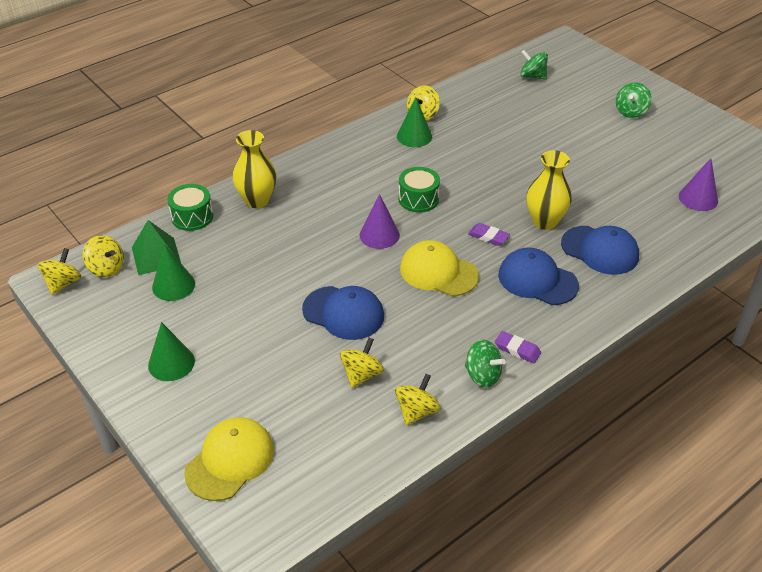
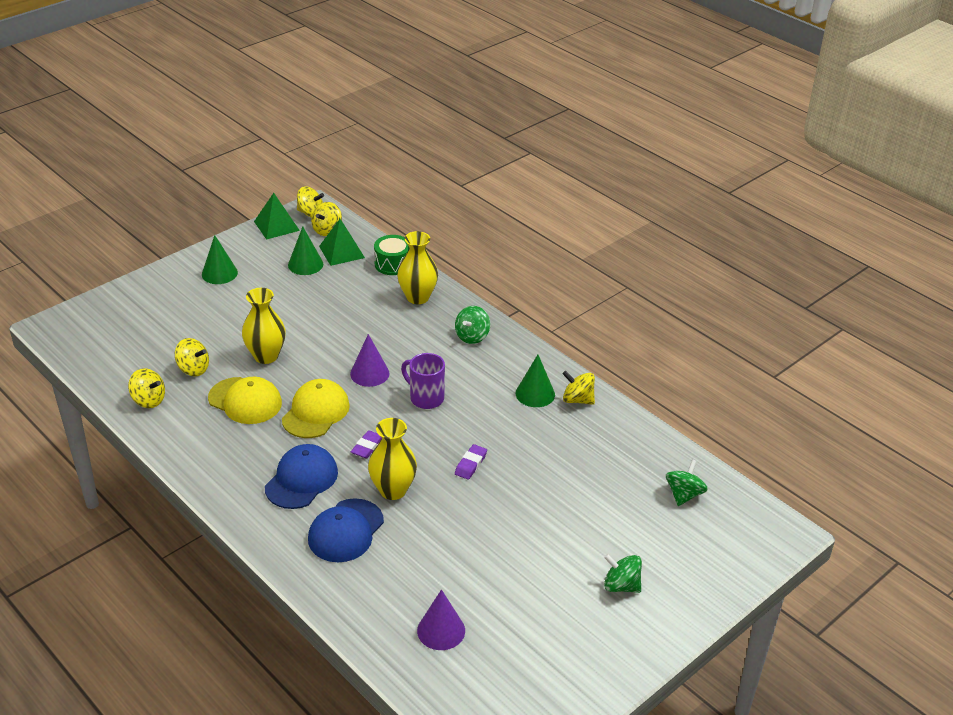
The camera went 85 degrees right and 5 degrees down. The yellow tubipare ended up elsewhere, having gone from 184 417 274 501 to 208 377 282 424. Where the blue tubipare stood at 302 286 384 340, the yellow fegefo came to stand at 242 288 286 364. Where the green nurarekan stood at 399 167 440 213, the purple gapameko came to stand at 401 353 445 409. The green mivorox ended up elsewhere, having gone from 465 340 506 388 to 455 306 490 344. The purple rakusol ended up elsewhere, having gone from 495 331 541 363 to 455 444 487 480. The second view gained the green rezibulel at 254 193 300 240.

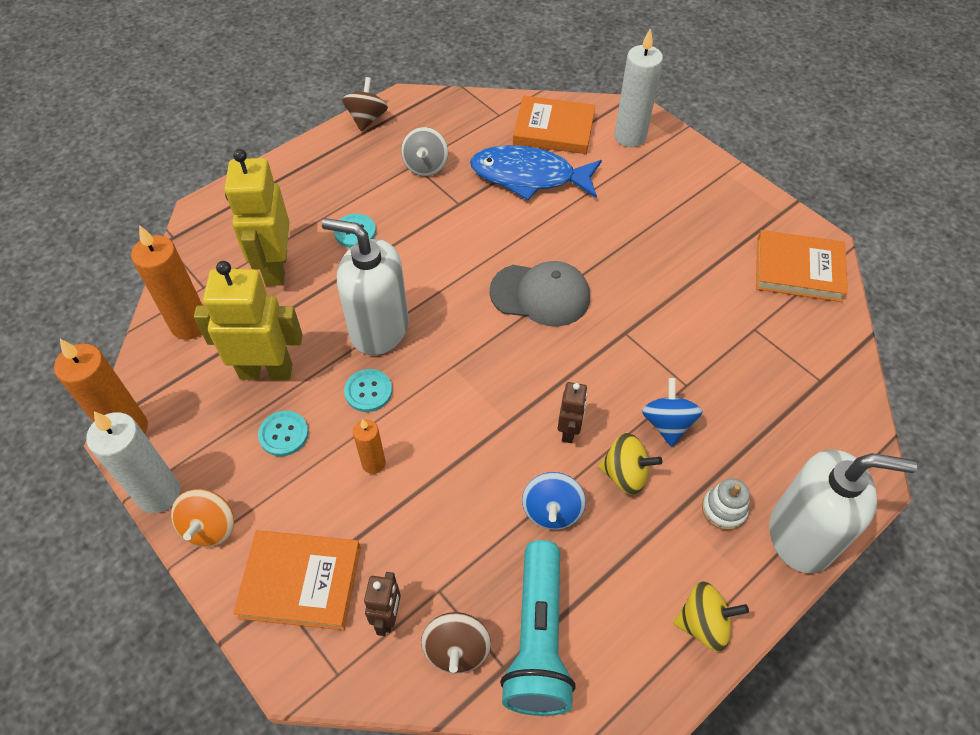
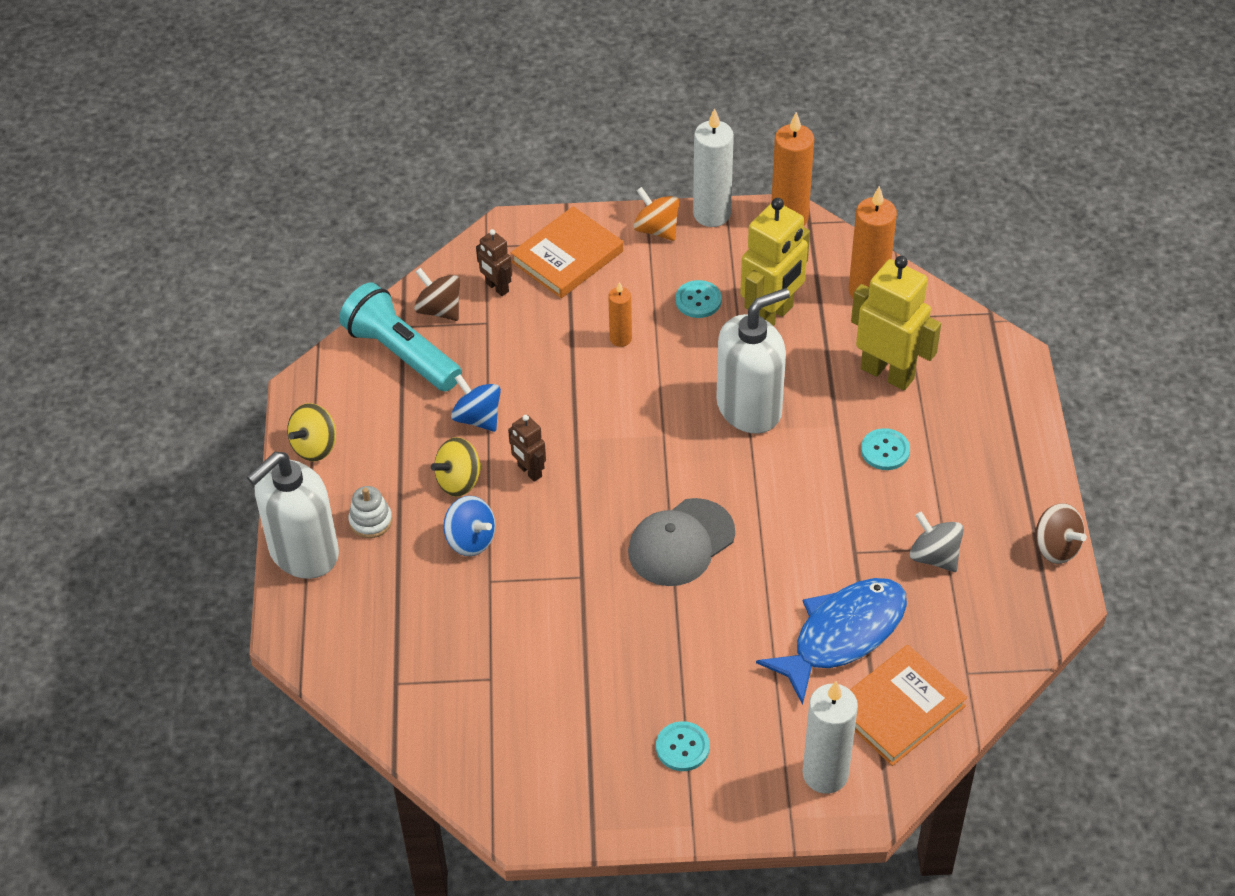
The camera went 130 degrees right and 5 degrees down. The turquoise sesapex ended up elsewhere, having gone from 344 369 392 412 to 656 721 710 771. The second view lost the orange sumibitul at 756 230 848 302.

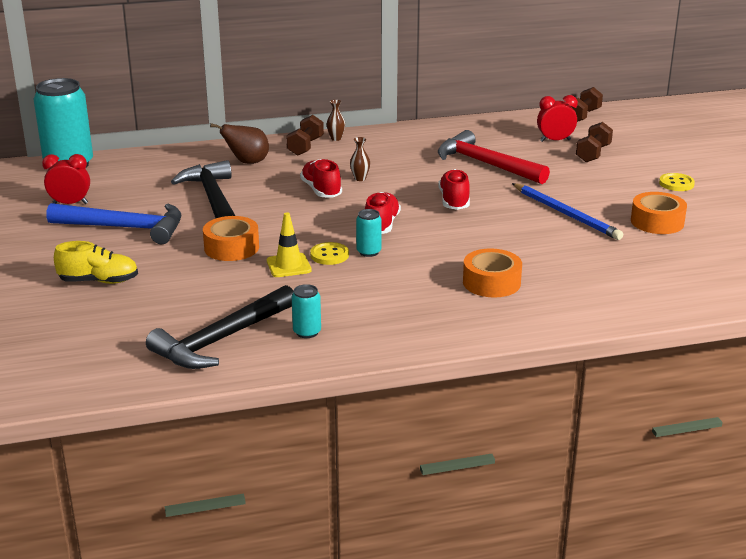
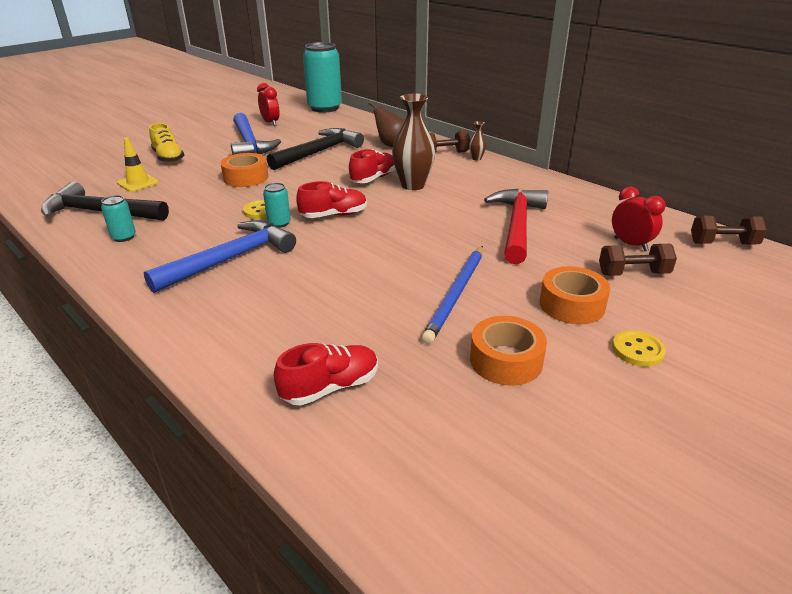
The camera went 60 degrees right and 5 degrees up. The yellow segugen ended up elsewhere, having gone from 267 212 312 277 to 117 137 159 192. The size of the brown fegefo at 350 137 370 181 changed by a factor of 2.20. The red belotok ended up elsewhere, having gone from 438 169 470 210 to 274 343 378 405. The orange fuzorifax ended up elsewhere, having gone from 463 248 522 298 to 540 266 610 324. The second view gained the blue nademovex at 144 220 296 293.

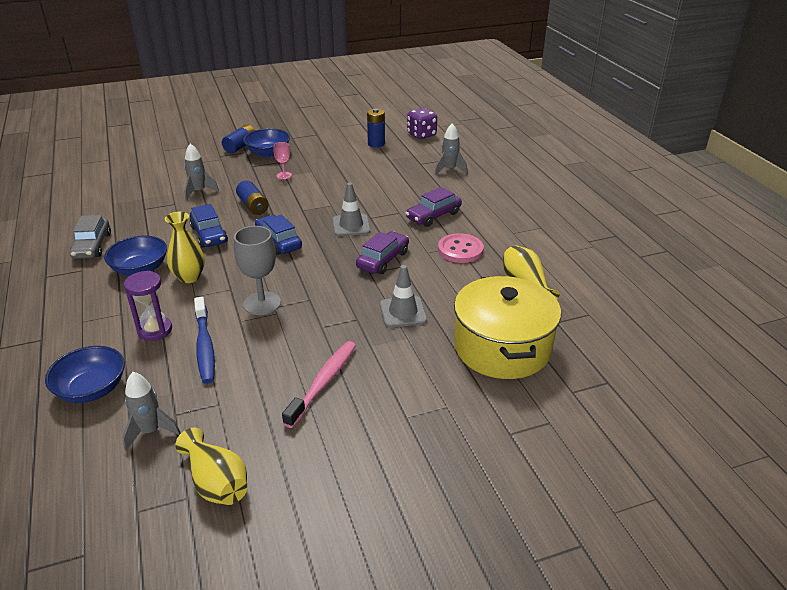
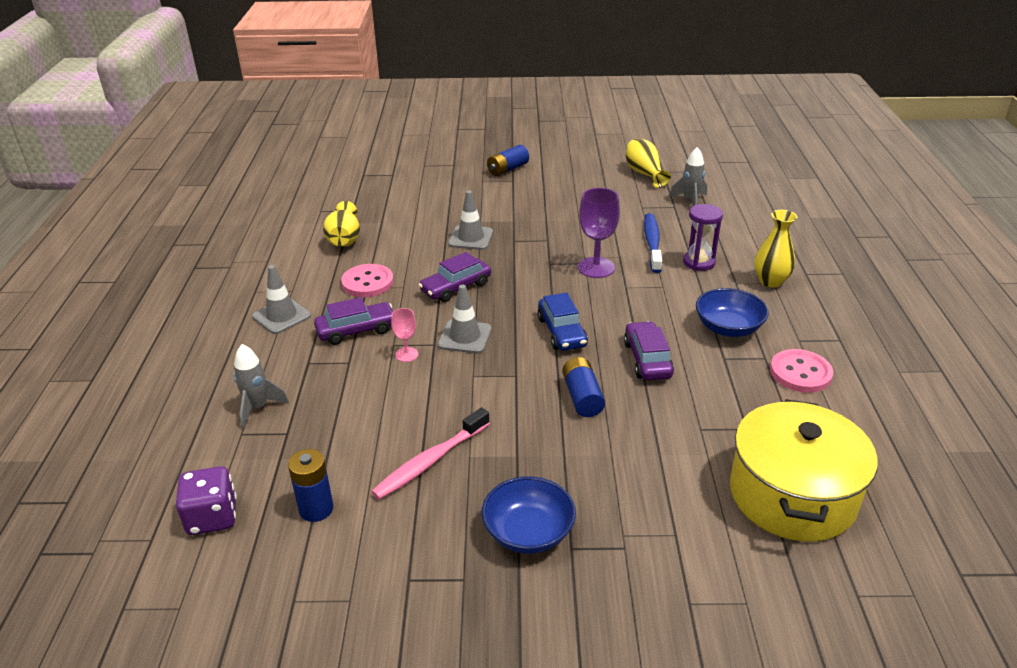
The camera went 160 degrees left and 0 degrees up. The second view lost the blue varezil at 45 346 125 403. Where the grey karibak stood at 70 215 111 259, the pink sesapex came to stand at 770 349 833 393. The yellow fegefo ended up elsewhere, having gone from 165 212 205 283 to 754 210 797 288. The second view lost the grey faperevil at 184 143 219 201. What was the blue karibak at 189 204 228 248 turned into the purple karibak at 624 321 674 380. The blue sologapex ended up elsewhere, having gone from 222 125 255 154 to 487 145 529 176. What was the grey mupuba at 234 226 281 315 turned into the purple mupuba at 578 188 620 278. The pink mupuba ended up elsewhere, having gone from 274 142 292 179 to 391 308 418 362. The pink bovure ended up elsewhere, having gone from 282 341 356 428 to 371 408 490 500. The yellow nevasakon ended up elsewhere, having gone from 454 276 561 379 to 730 399 878 542. The second view gained the grey segugen at 252 265 311 334.

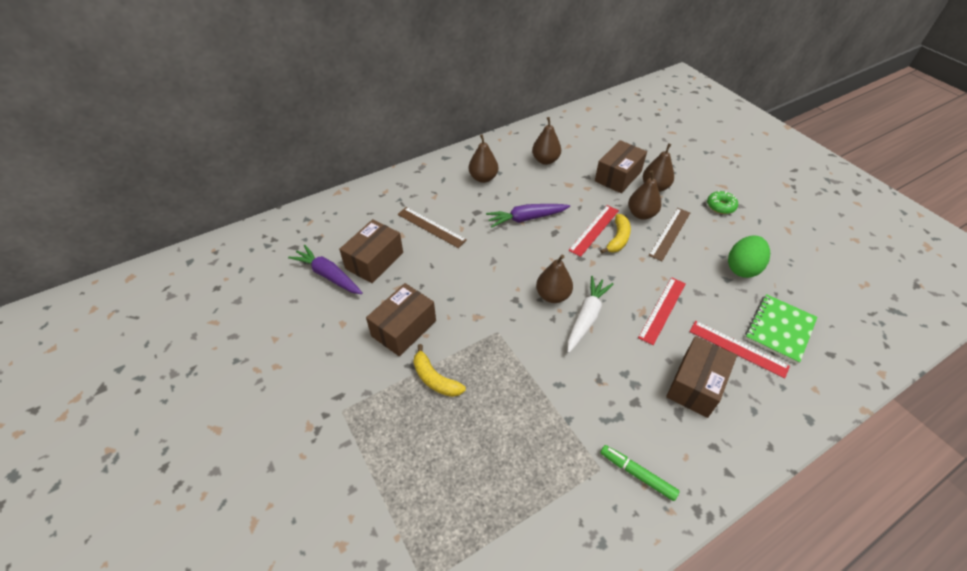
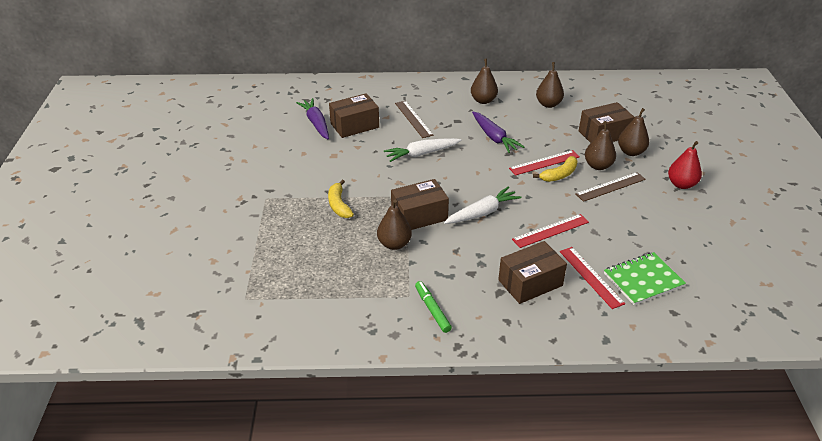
The camera went 30 degrees right and 10 degrees down. The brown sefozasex ended up elsewhere, having gone from 366 283 436 356 to 391 179 449 230. The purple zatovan at 486 204 570 228 ended up facing another way, 135 degrees counterclockwise from before. The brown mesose ended up elsewhere, having gone from 536 255 573 303 to 377 199 412 250. Where the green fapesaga stood at 707 191 738 214, the red mesose came to stand at 668 141 702 189. The second view lost the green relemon at 728 235 770 278. The second view gained the white zatovan at 384 138 461 162.

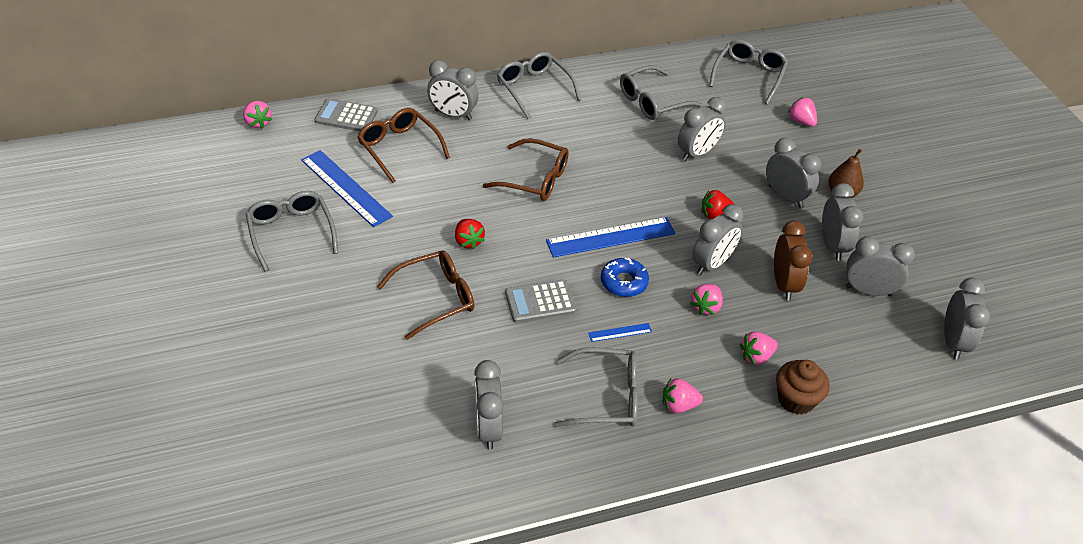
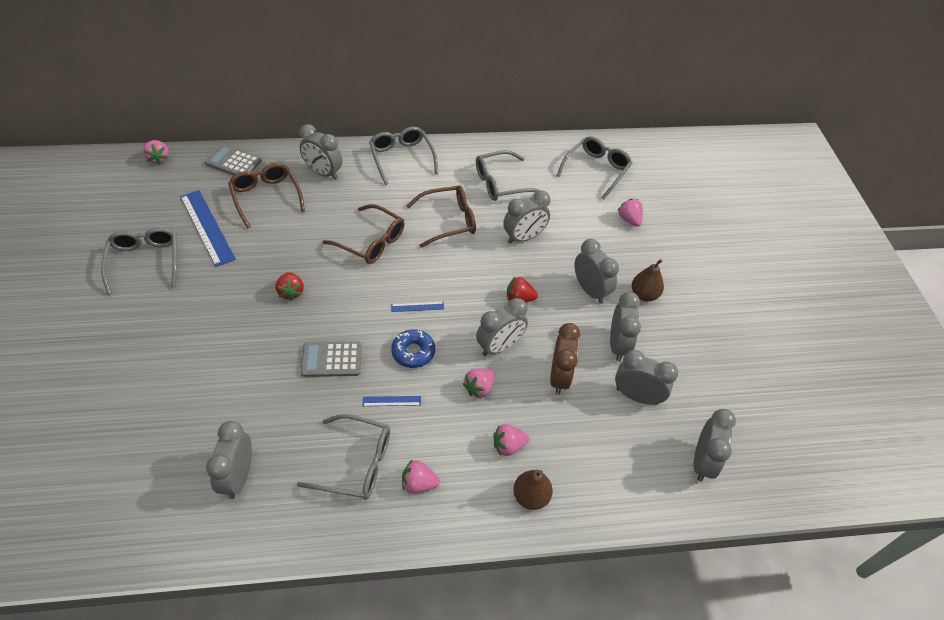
The camera went 10 degrees right and 5 degrees up. The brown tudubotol ended up elsewhere, having gone from 377 251 475 340 to 406 185 476 248. The size of the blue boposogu at 546 217 676 258 changed by a factor of 0.45. Where the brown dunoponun stood at 776 360 830 415, the brown mesose came to stand at 513 470 553 510.

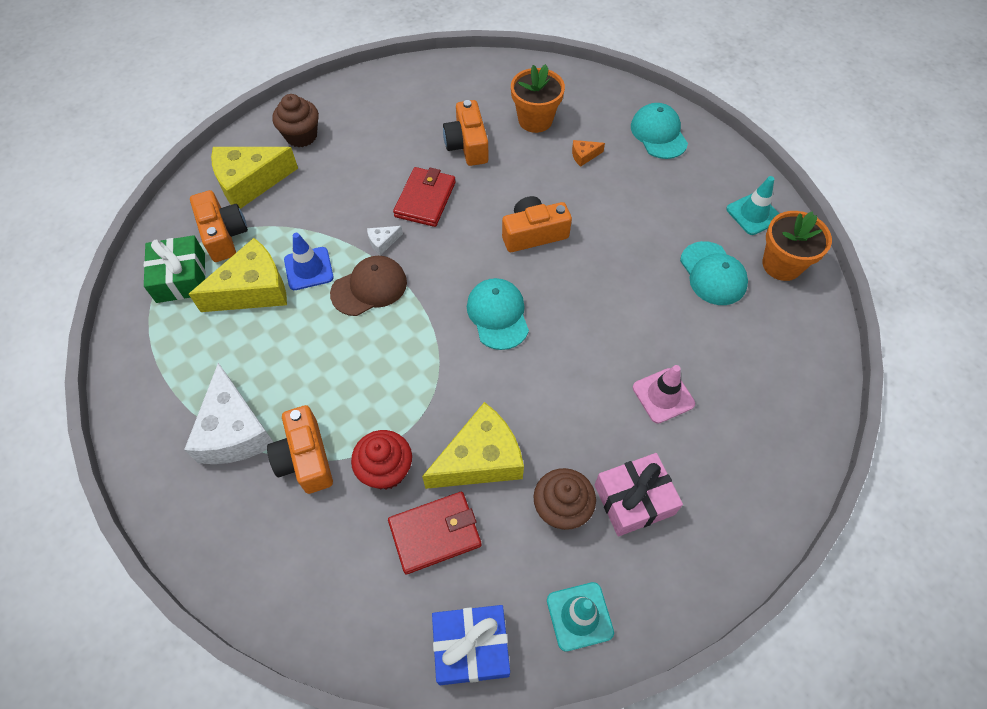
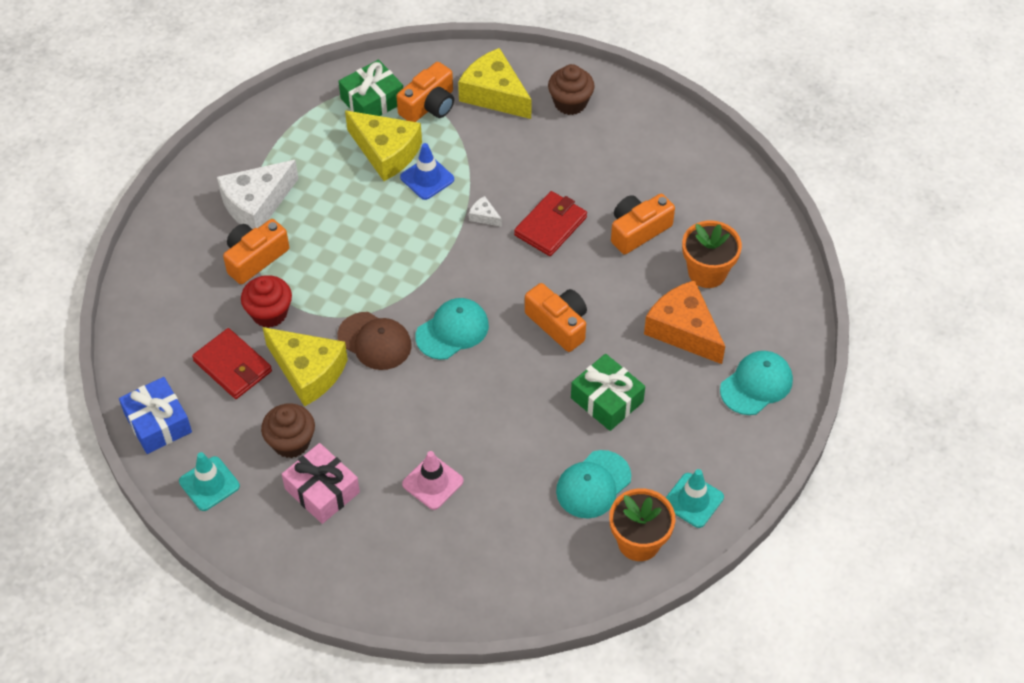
The camera went 65 degrees right and 5 degrees down. The brown tubipare ended up elsewhere, having gone from 330 256 407 316 to 337 312 412 370. The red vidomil at 393 167 456 227 ended up facing another way, 45 degrees counterclockwise from before. The size of the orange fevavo at 572 140 605 167 changed by a factor of 2.38. The second view gained the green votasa at 571 354 645 431.

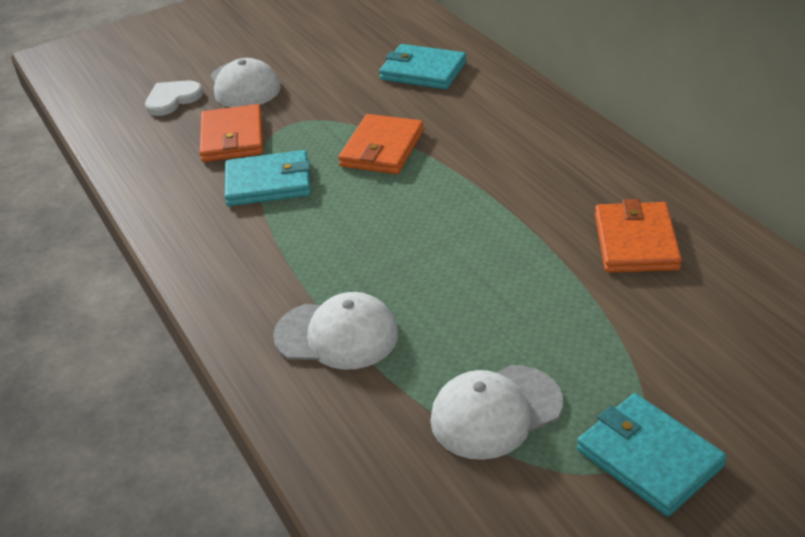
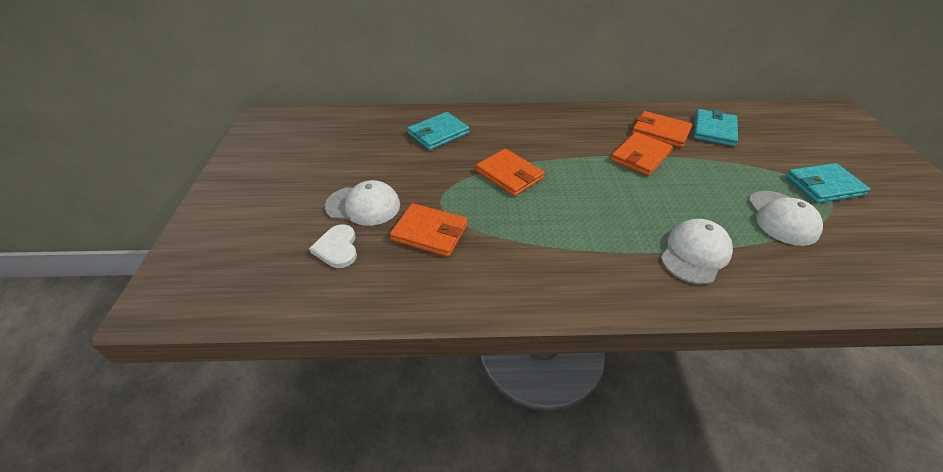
The camera went 65 degrees left and 5 degrees up. The turquoise vidomil ended up elsewhere, having gone from 225 150 311 206 to 694 109 738 146. The second view gained the orange vidomil at 611 132 673 176.

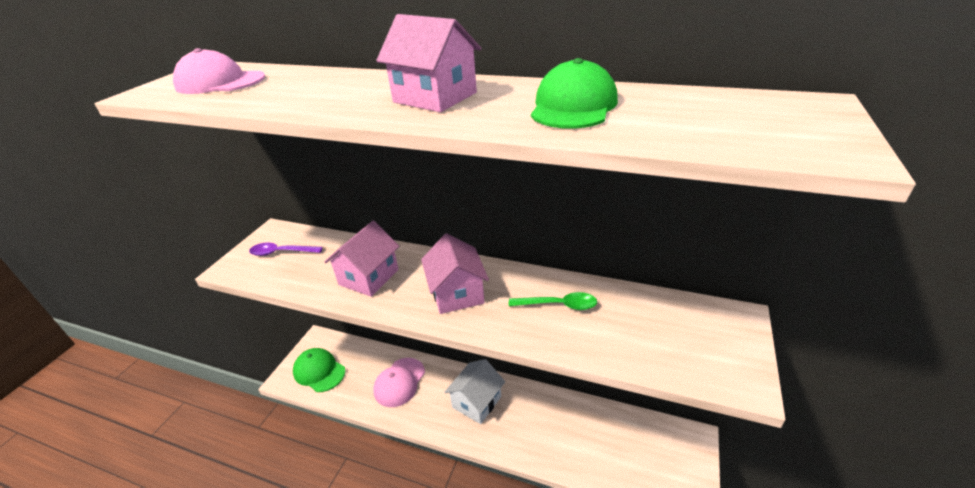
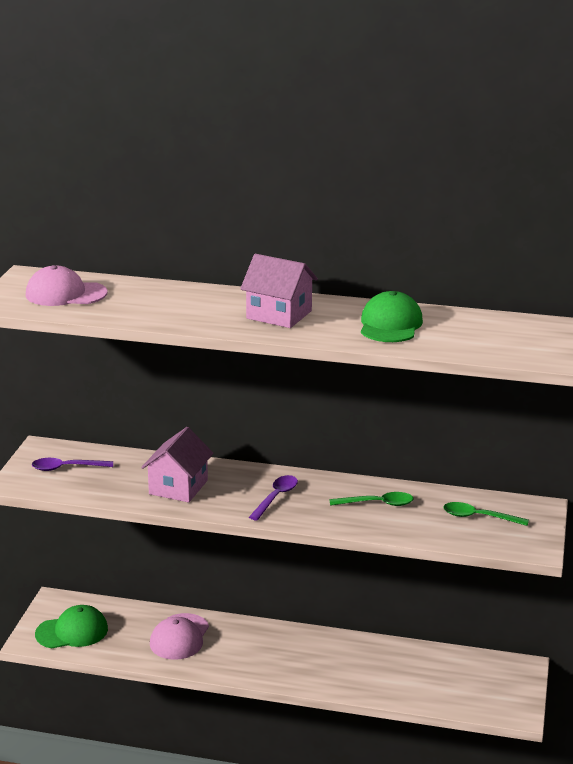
The camera went 10 degrees left and 10 degrees down. The green tubipare at 293 348 345 392 ended up facing another way, 135 degrees clockwise from before. Where the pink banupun stood at 421 233 489 314, the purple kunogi came to stand at 249 475 298 521. The second view lost the white banupun at 444 359 505 424. The second view gained the green kunogi at 443 502 529 526.

